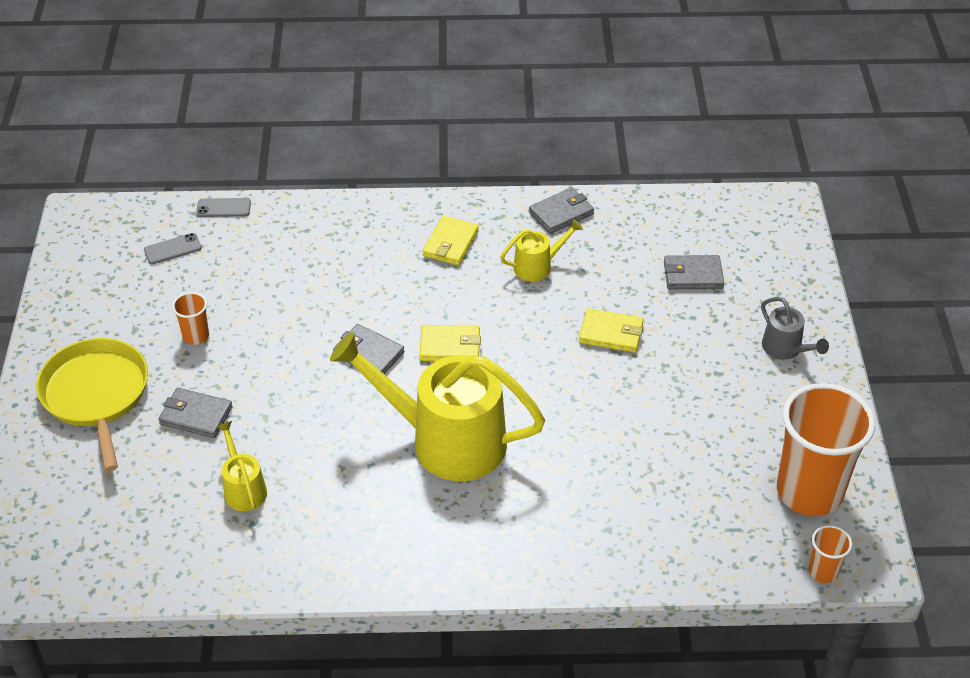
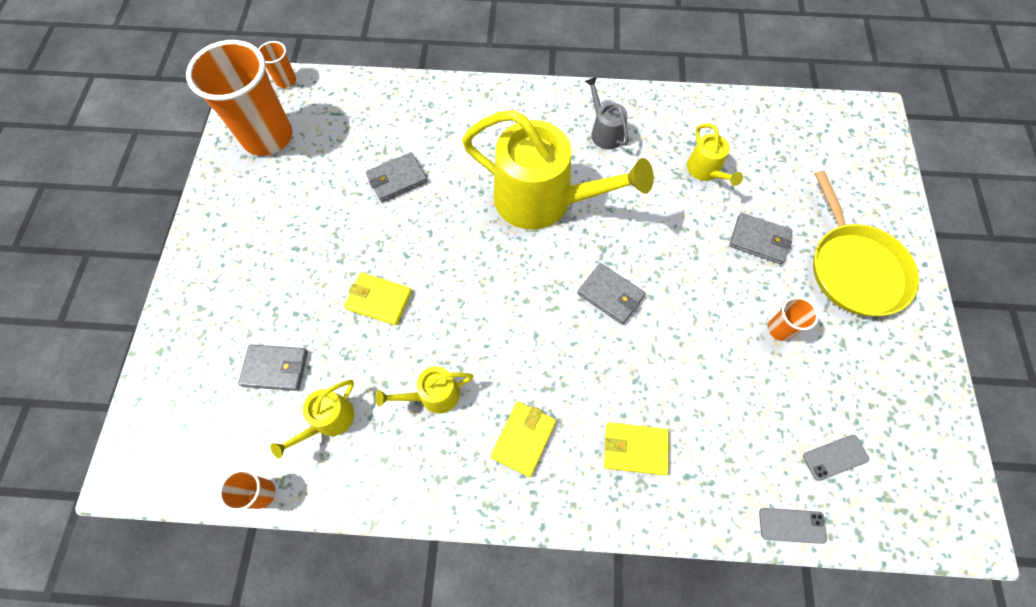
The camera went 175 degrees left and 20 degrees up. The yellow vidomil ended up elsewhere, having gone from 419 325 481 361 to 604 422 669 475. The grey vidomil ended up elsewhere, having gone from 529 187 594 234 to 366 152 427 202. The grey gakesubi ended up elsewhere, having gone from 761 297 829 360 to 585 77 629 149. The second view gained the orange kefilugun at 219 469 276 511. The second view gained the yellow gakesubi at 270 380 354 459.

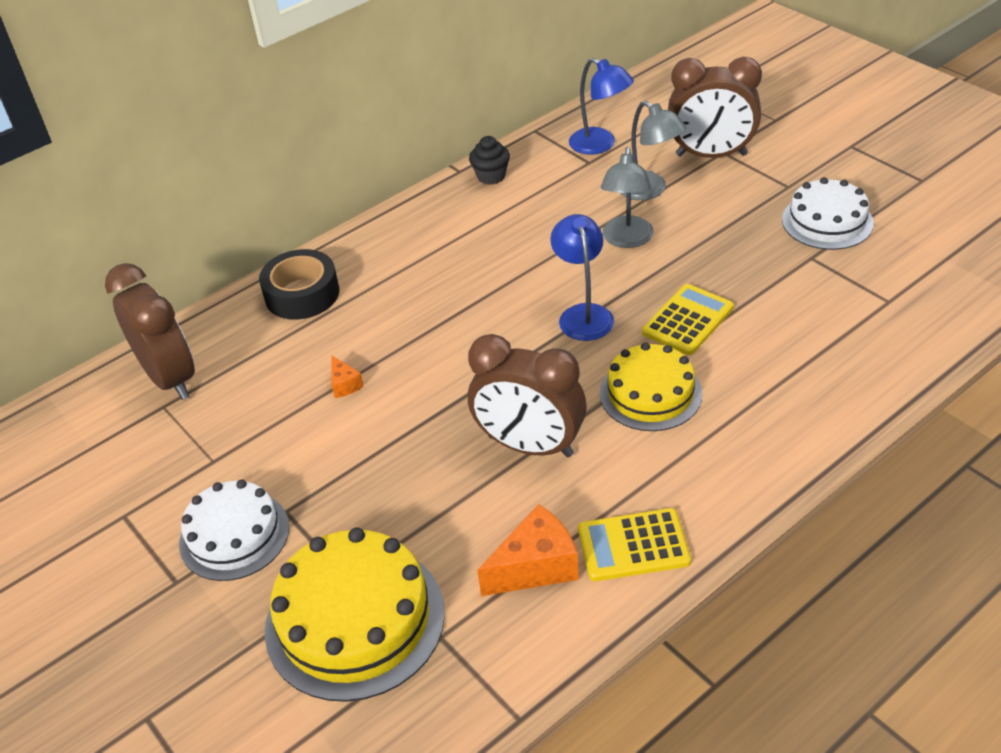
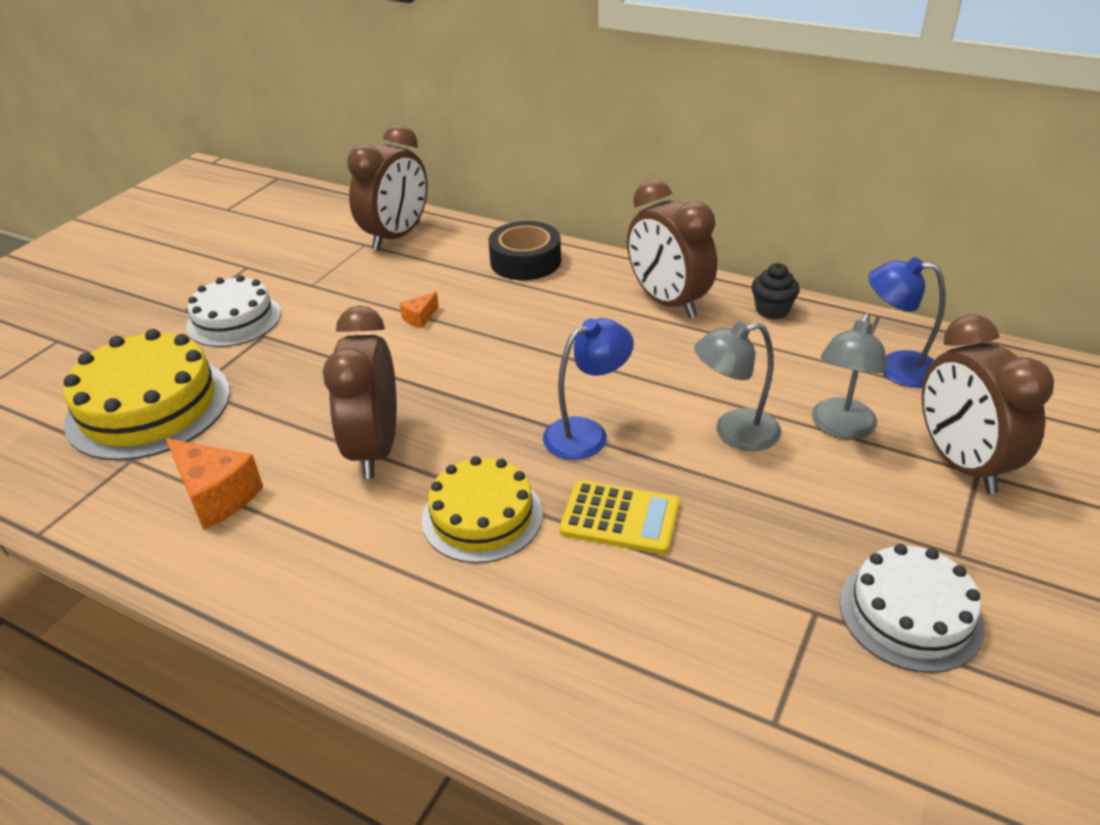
The camera went 65 degrees right and 5 degrees down. The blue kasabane at 569 58 634 155 ended up facing another way, 90 degrees clockwise from before. The second view lost the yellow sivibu at 578 508 691 581. The second view gained the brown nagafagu at 627 180 717 318.

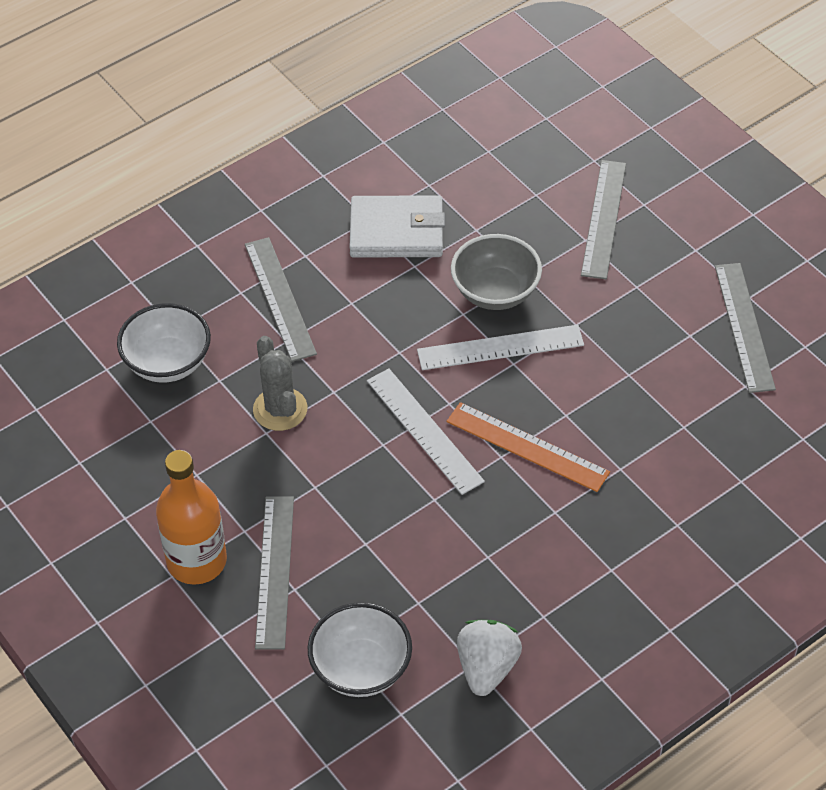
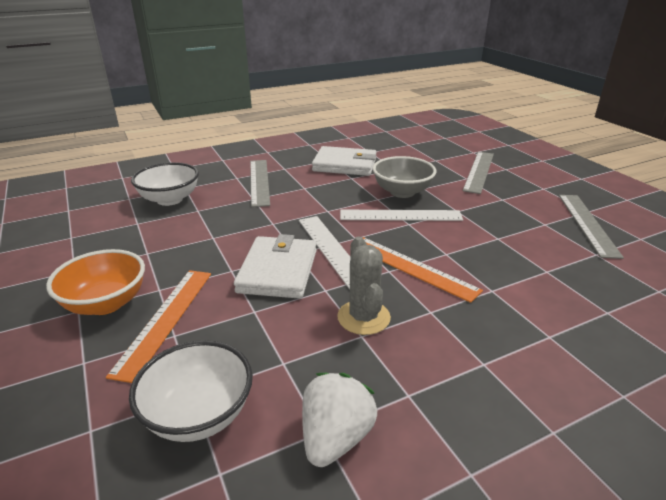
The camera went 10 degrees right and 20 degrees down. Where the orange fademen stood at 156 450 227 585, the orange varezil came to stand at 46 249 145 315. The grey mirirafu ended up elsewhere, having gone from 253 336 308 431 to 337 237 391 335. What was the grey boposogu at 255 496 294 650 turned into the orange boposogu at 106 270 211 383. The second view gained the white vidomil at 234 234 317 299.

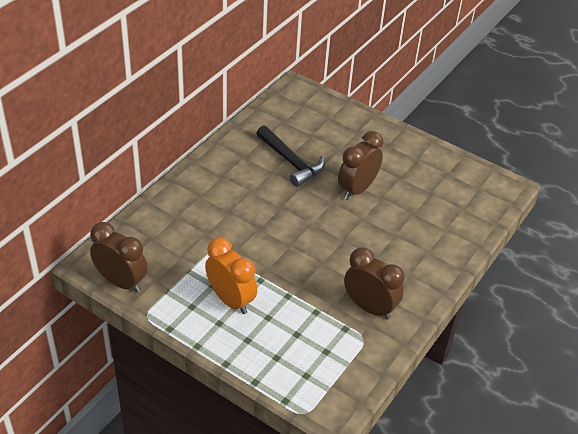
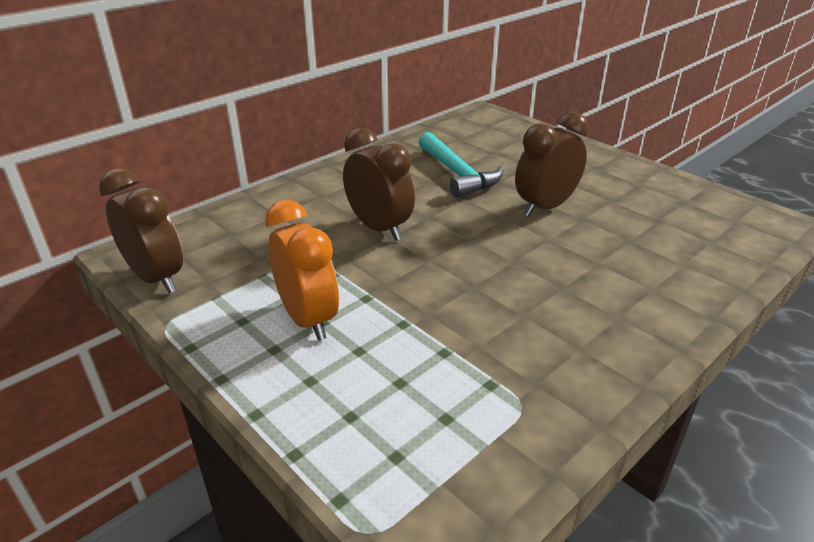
The camera went 15 degrees right and 10 degrees down. What was the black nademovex at 256 125 325 187 turned into the turquoise nademovex at 418 132 503 197. The brown nagafagu ended up elsewhere, having gone from 344 247 405 320 to 343 128 415 241.

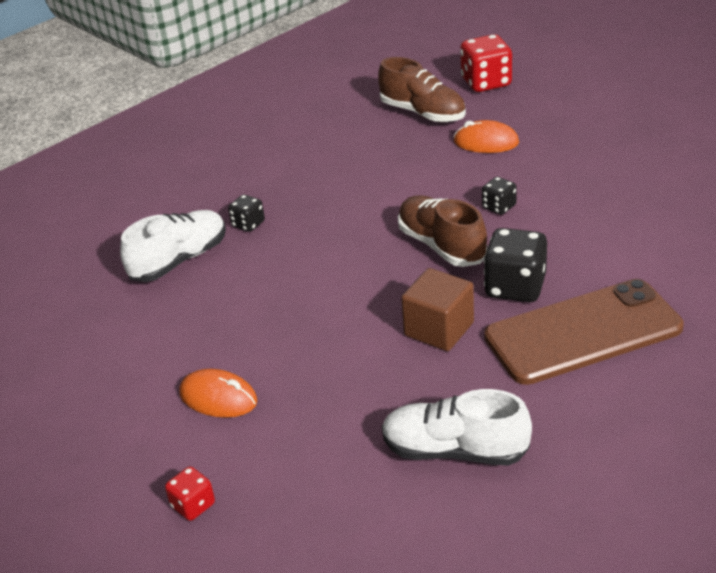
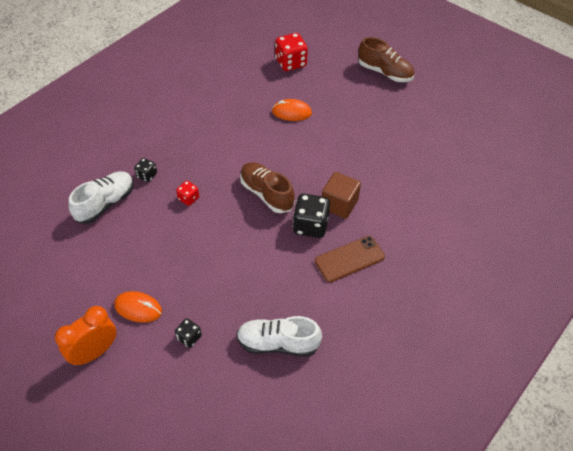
The camera went 10 degrees left and 15 degrees up. The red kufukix ended up elsewhere, having gone from 165 466 215 521 to 176 181 199 206. The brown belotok ended up elsewhere, having gone from 378 57 466 122 to 358 37 414 82. The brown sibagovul ended up elsewhere, having gone from 401 268 474 351 to 322 172 361 219. The black kufukix ended up elsewhere, having gone from 482 177 517 215 to 175 318 202 348. The size of the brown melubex at 484 279 684 385 changed by a factor of 0.62. The second view gained the orange nagafagu at 55 306 117 366.

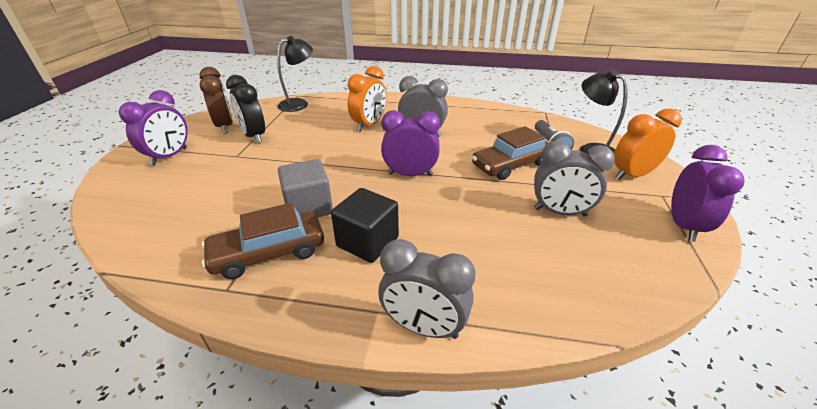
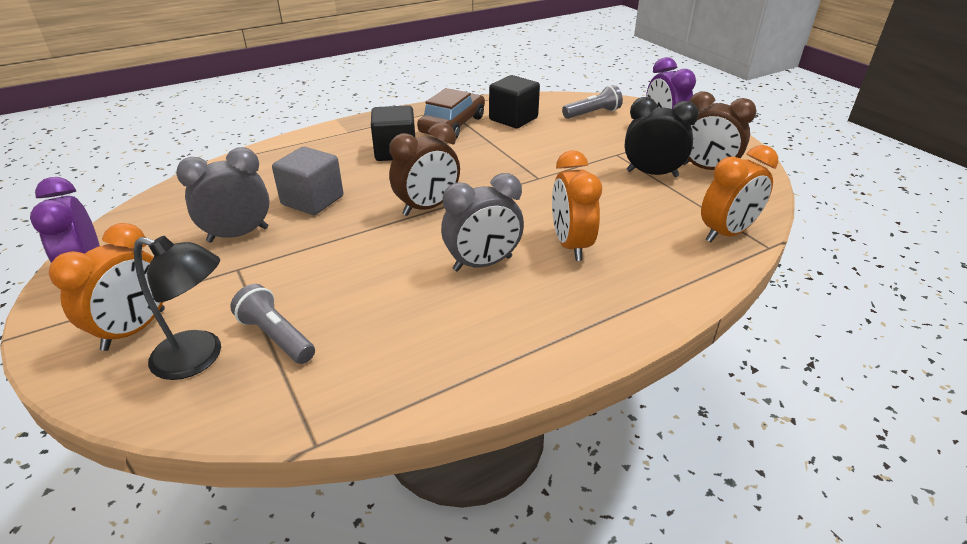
The camera went 140 degrees right and 0 degrees up. Where the black kasabane stood at 277 36 313 112, the orange nagafagu came to stand at 701 145 778 242. The grey sibagovul ended up elsewhere, having gone from 278 159 333 217 to 272 147 343 215. The second view lost the grey nagafagu at 378 239 476 339. What was the purple nagafagu at 381 110 440 176 turned into the brown nagafagu at 389 123 460 216. The second view lost the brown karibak at 472 126 549 180. The second view gained the black sibagovul at 489 75 540 128. The second view gained the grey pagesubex at 562 85 623 119.

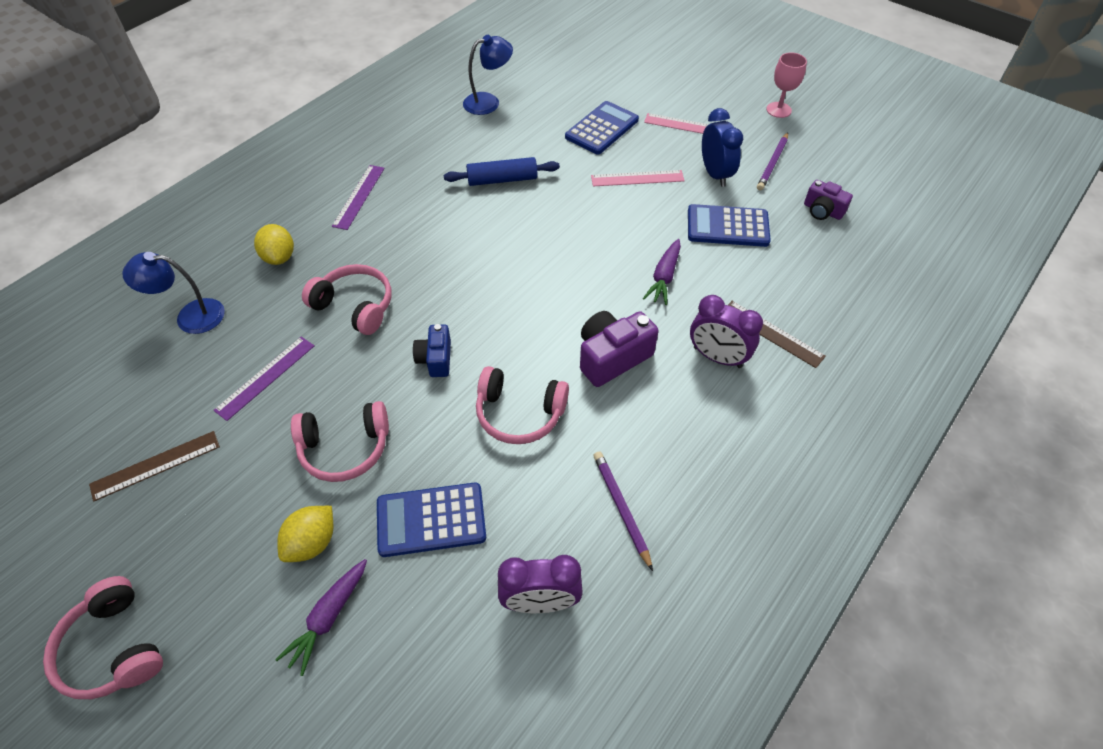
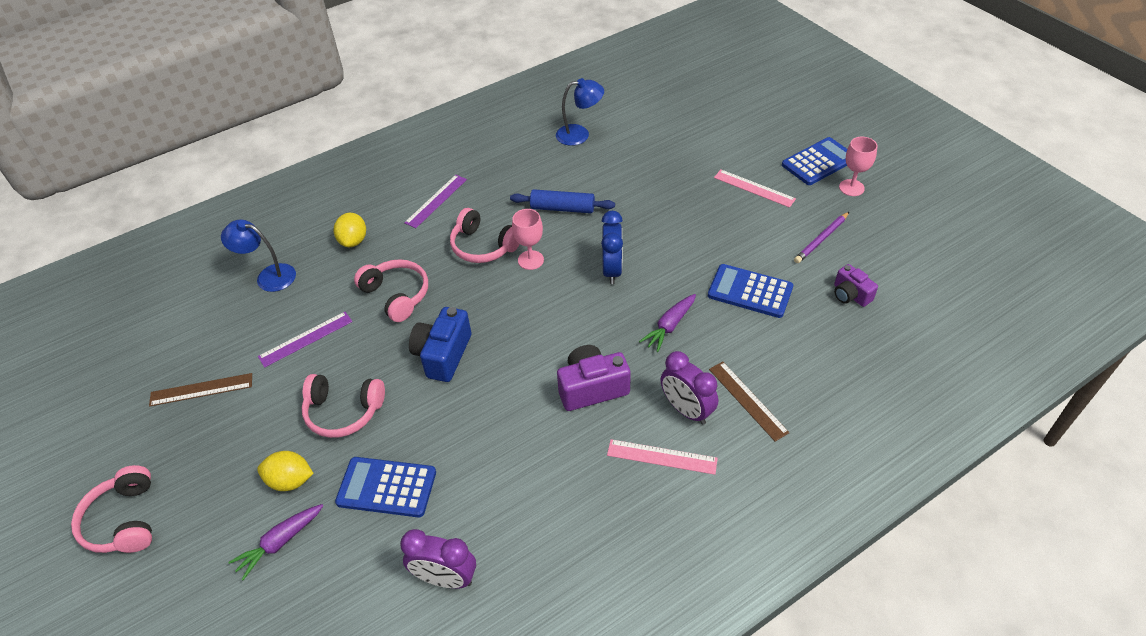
The camera went 20 degrees right and 5 degrees down. The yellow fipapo at 277 506 333 562 ended up facing another way, 45 degrees clockwise from before. The size of the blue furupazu at 413 324 451 377 changed by a factor of 1.60. The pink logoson ended up elsewhere, having gone from 476 366 569 444 to 450 208 520 263. The blue sivibu ended up elsewhere, having gone from 565 101 639 155 to 782 137 847 185. The pink boposogu ended up elsewhere, having gone from 591 170 685 186 to 607 439 718 475. The second view lost the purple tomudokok at 593 451 653 571. The blue nagafagu ended up elsewhere, having gone from 702 108 743 187 to 601 211 623 284. The second view gained the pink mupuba at 512 209 544 270.

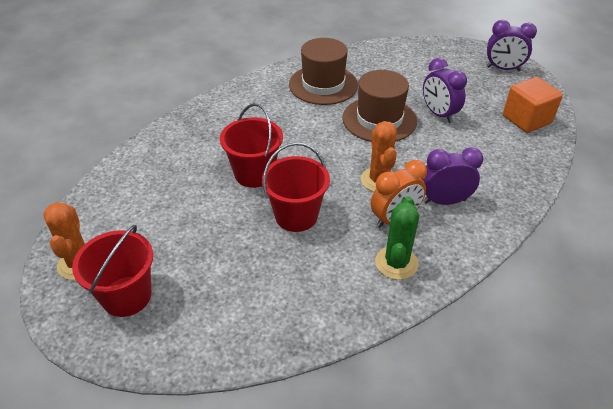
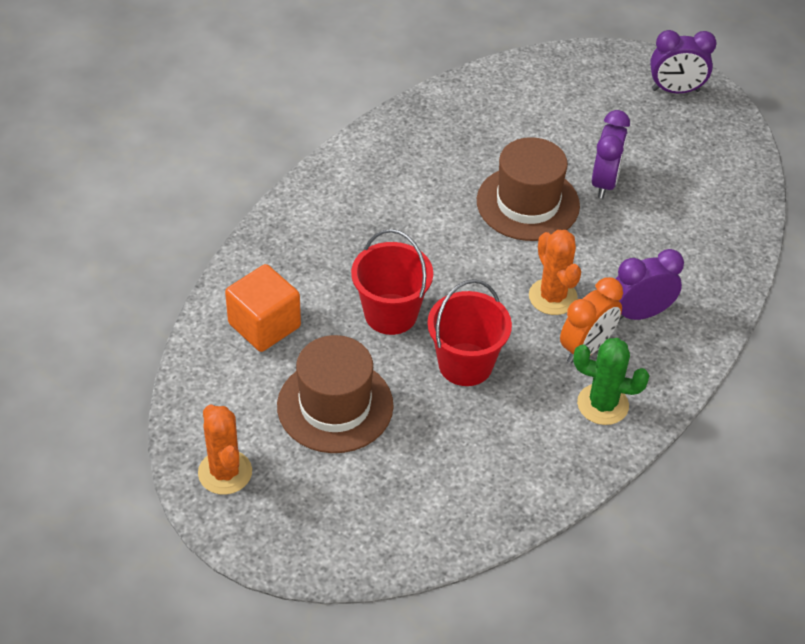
The camera went 15 degrees left and 5 degrees up. The second view lost the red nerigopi at 72 225 153 317. The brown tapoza ended up elsewhere, having gone from 289 38 358 105 to 277 335 394 453. The green mirirafu at 375 196 419 280 ended up facing another way, 75 degrees counterclockwise from before. The purple nagafagu at 423 58 467 123 ended up facing another way, 120 degrees counterclockwise from before. The orange sibagovul ended up elsewhere, having gone from 503 77 563 133 to 225 264 301 352.

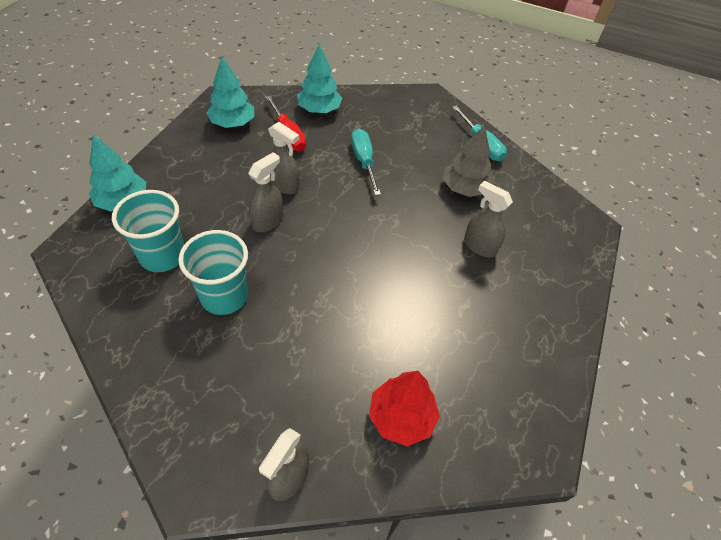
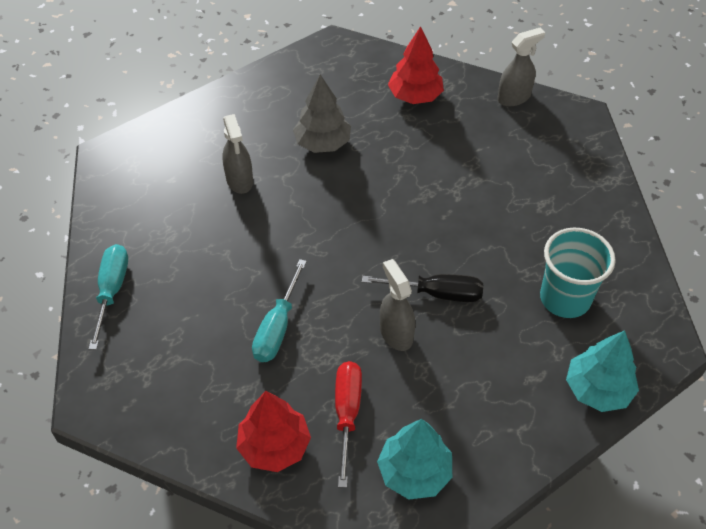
The camera went 145 degrees left and 0 degrees up. The second view lost the turquoise kefilugun at 178 230 248 315. Where the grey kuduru stood at 248 152 283 232, the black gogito came to stand at 362 274 483 302. What was the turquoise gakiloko at 297 44 342 113 turned into the red gakiloko at 236 391 311 472. The grey gakiloko ended up elsewhere, having gone from 443 125 493 197 to 293 75 351 153.

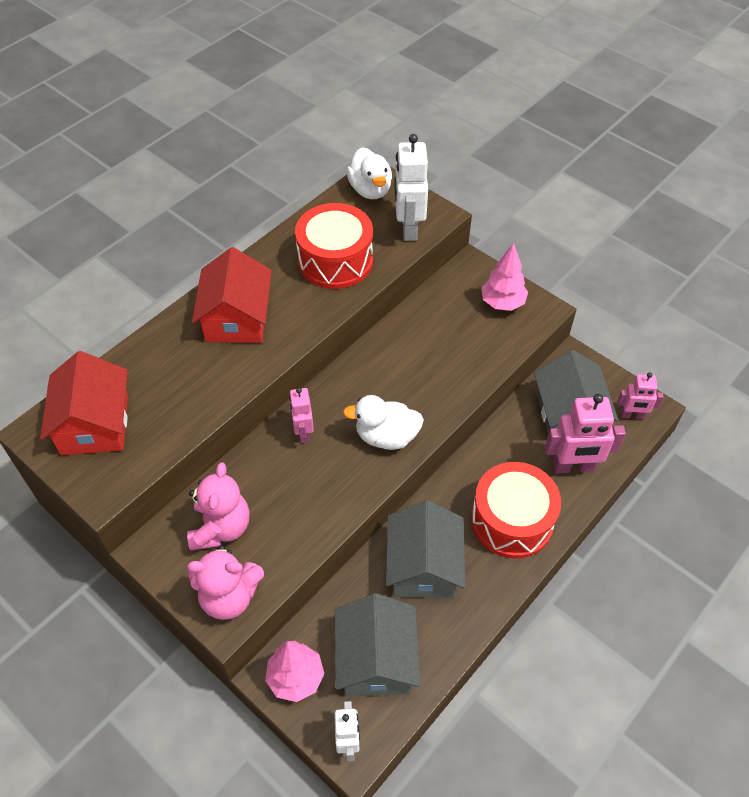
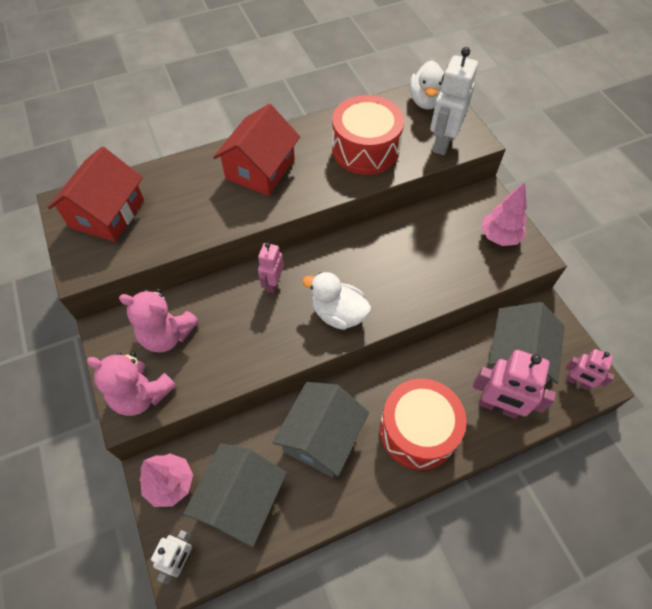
The camera went 25 degrees right and 5 degrees up. The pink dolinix at 187 462 249 550 ended up facing another way, 75 degrees clockwise from before.

